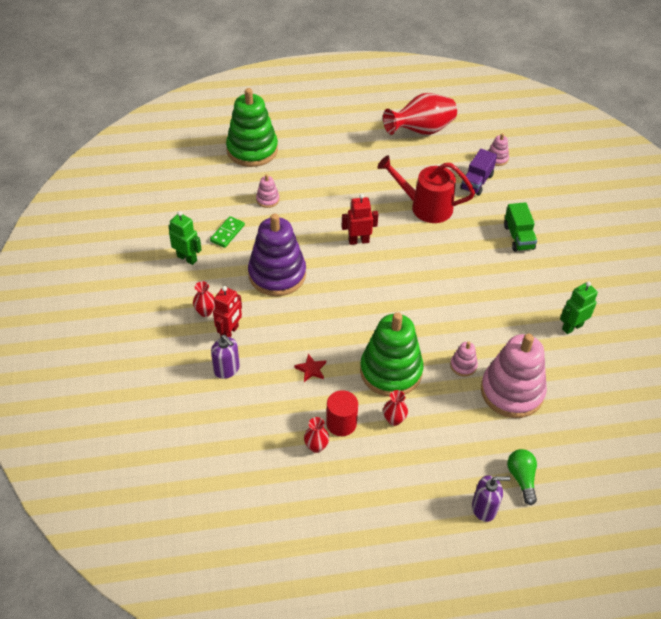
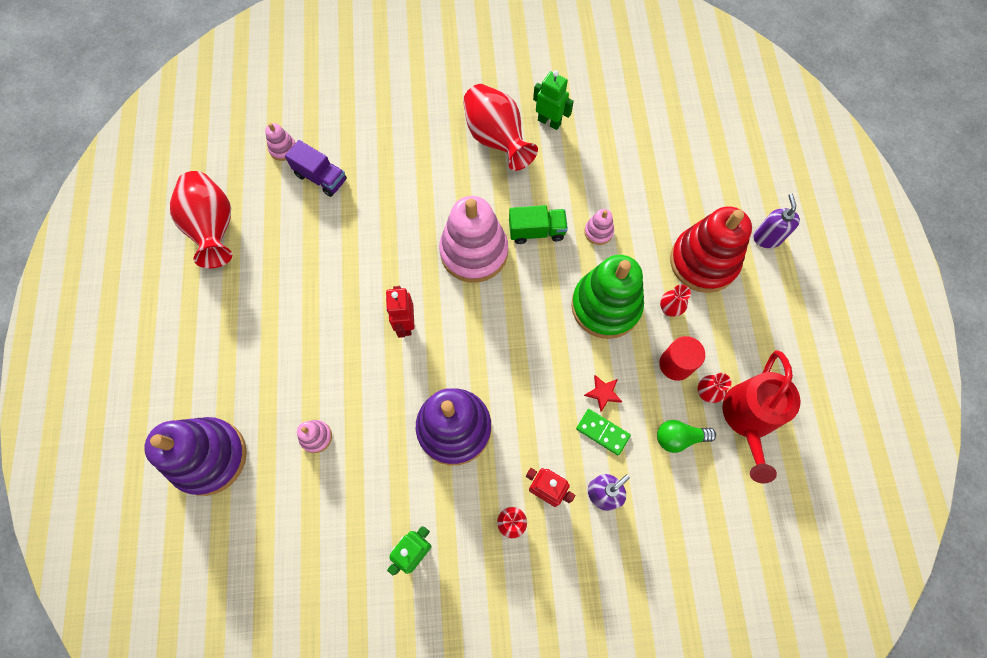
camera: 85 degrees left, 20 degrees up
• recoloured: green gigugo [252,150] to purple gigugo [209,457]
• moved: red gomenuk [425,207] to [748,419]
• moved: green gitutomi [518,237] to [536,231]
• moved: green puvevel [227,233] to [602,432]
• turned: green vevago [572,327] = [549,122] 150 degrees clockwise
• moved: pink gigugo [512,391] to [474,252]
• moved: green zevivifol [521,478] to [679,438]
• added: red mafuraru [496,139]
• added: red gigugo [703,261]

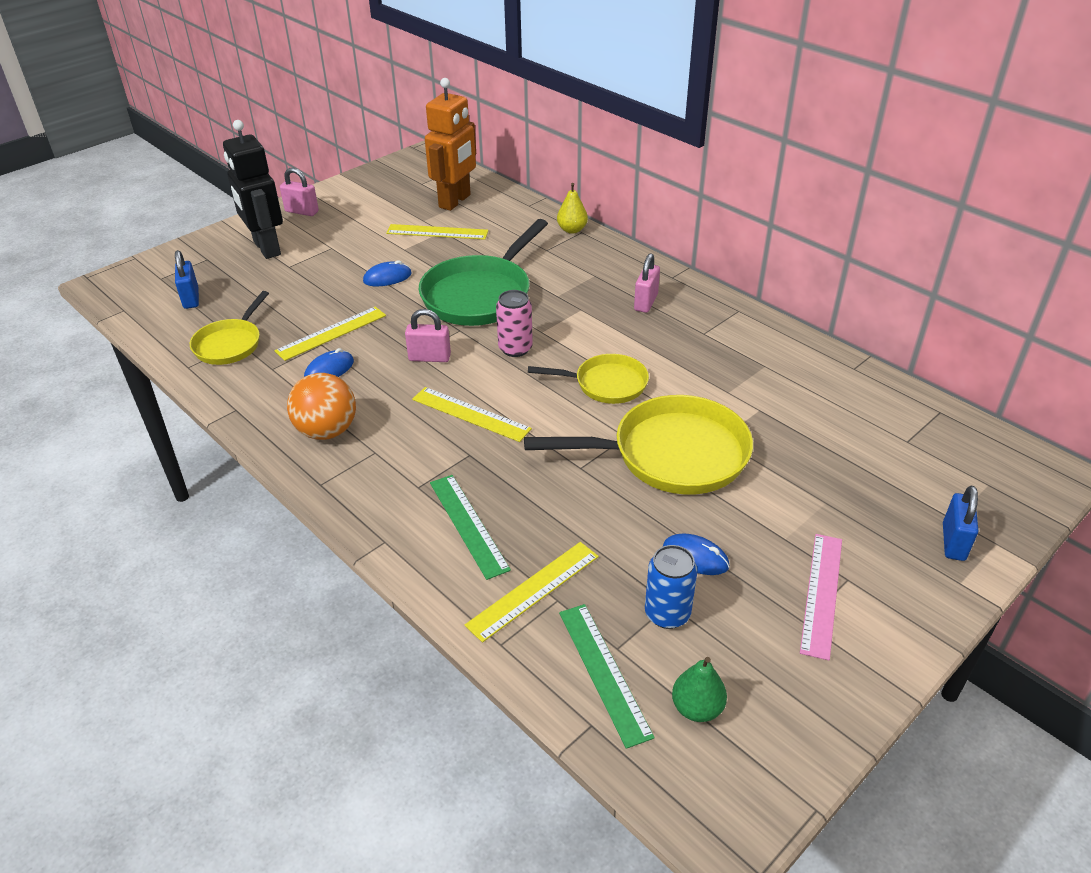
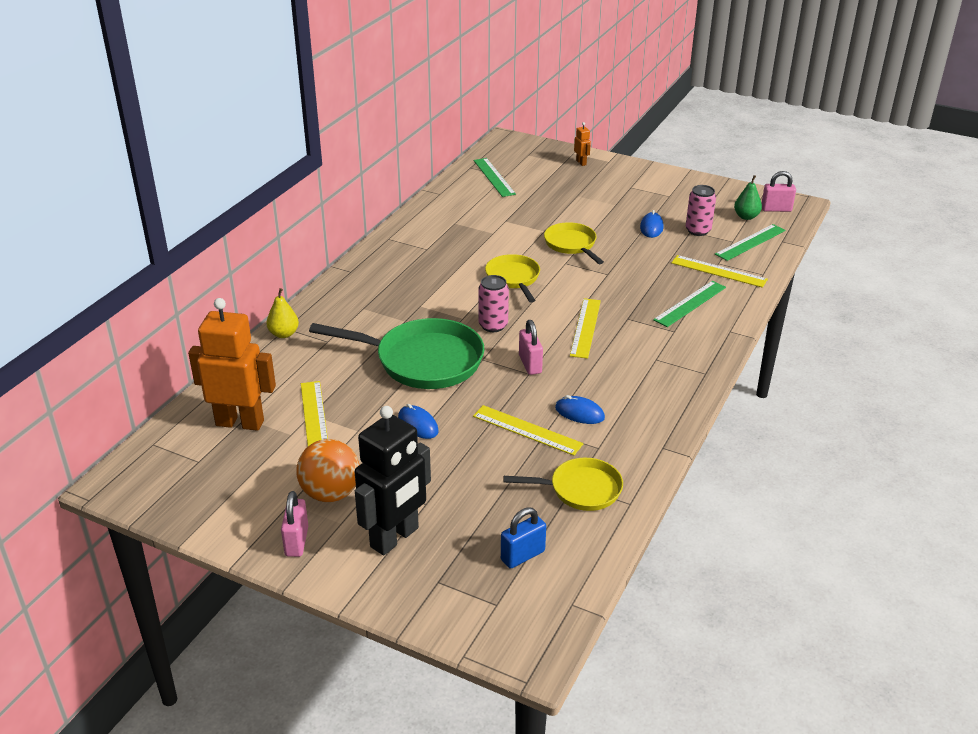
camera: 110 degrees left, 5 degrees down
• moved: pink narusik [646,302] to [776,209]
• moved: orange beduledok [327,431] to [330,493]
• resized: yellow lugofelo [671,455] = [571,245] x0.58
• replaced: blue narusik [953,542] to orange vevago [581,162]
• removed: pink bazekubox [821,593]
• recoloured: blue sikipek [667,614] to pink sikipek [698,230]
• added: green bazekubox [494,177]

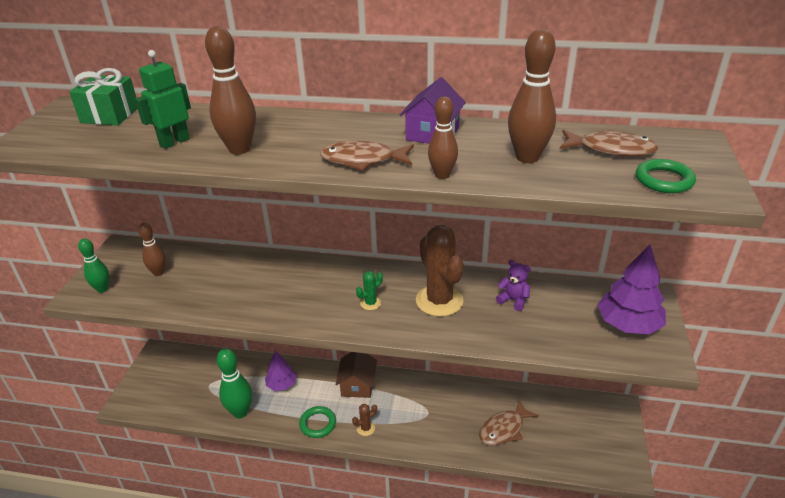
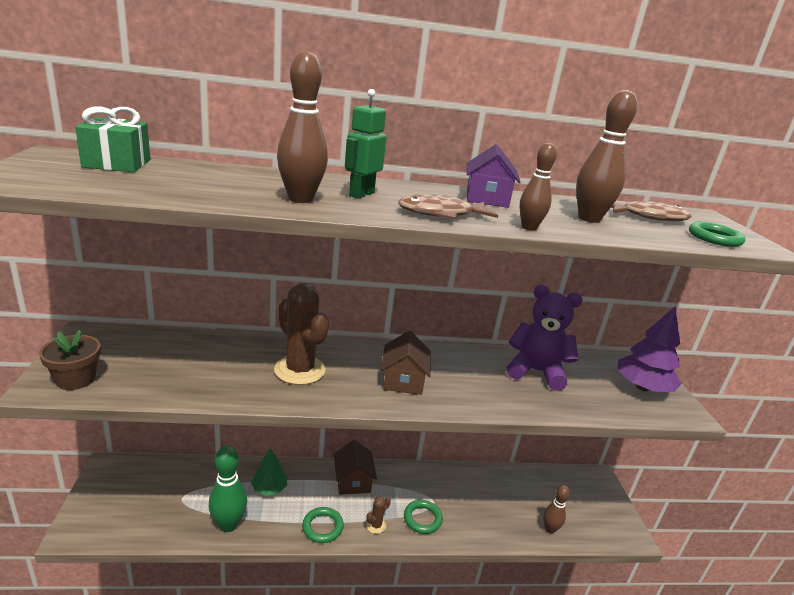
camera: 20 degrees left, 10 degrees down
• moved: green vevago [174,142] to [361,194]
• moved: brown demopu [159,272] to [549,529]
• moved: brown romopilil [439,301] to [299,370]
• replaced: green demopu [102,289] to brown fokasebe [76,379]
• resized: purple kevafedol [513,300] = [536,371] x2.04
• replaced: green romopilil [370,303] to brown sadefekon [403,380]
• recoloured: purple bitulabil [281,384] to green bitulabil [269,488]
• removed: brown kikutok [504,429]
• added: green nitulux [422,519]

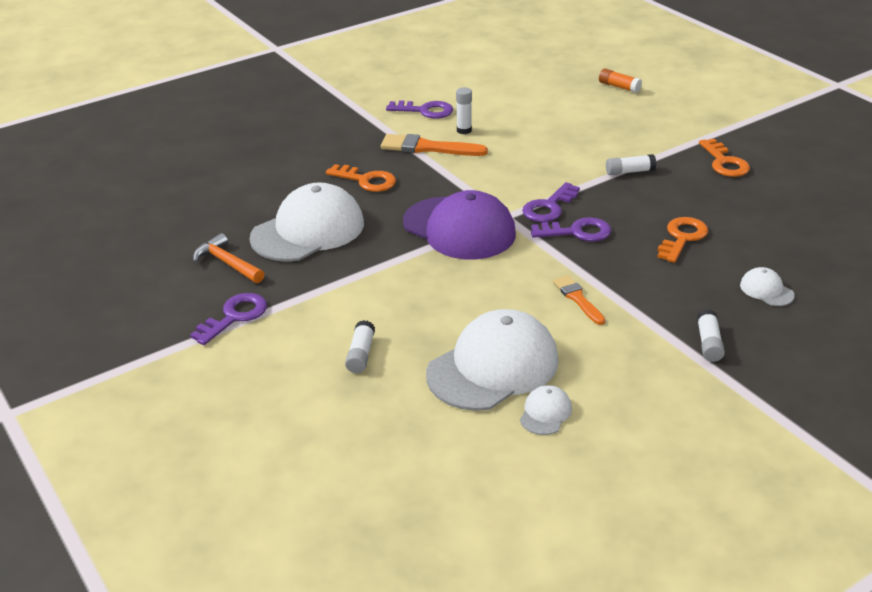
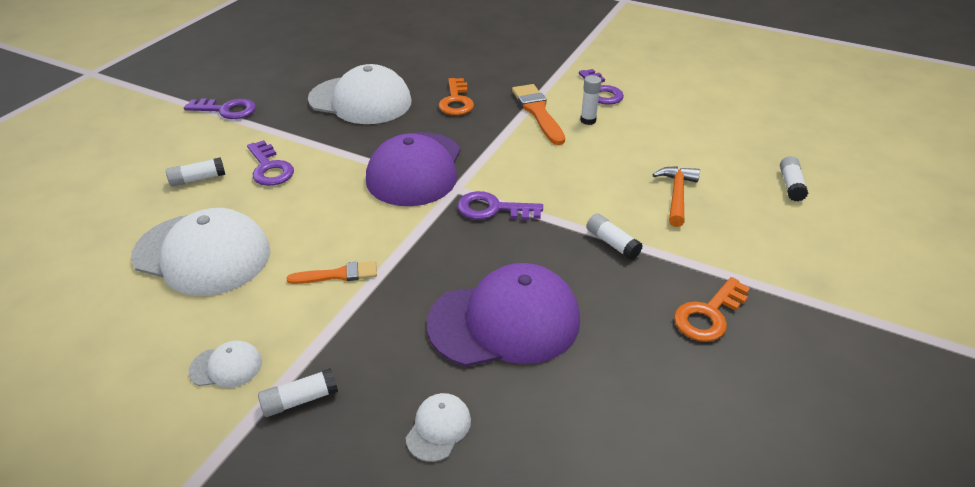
camera: 60 degrees right, 5 degrees up
• recoloured: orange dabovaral [619,87] to white dabovaral [790,185]
• moved: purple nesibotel [577,232] to [269,168]
• replaced: orange nesibotel [682,238] to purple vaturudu [504,321]
• moved: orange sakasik [227,263] to [676,195]
• turned: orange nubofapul [577,299] = [338,275] 45 degrees clockwise
• moved: white vaturudu [545,413] to [226,366]

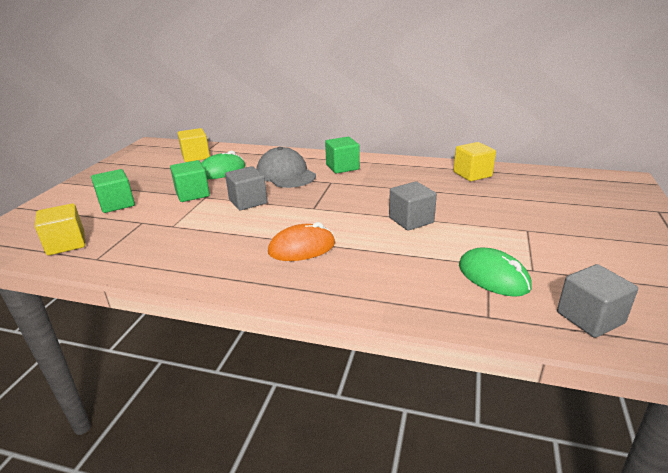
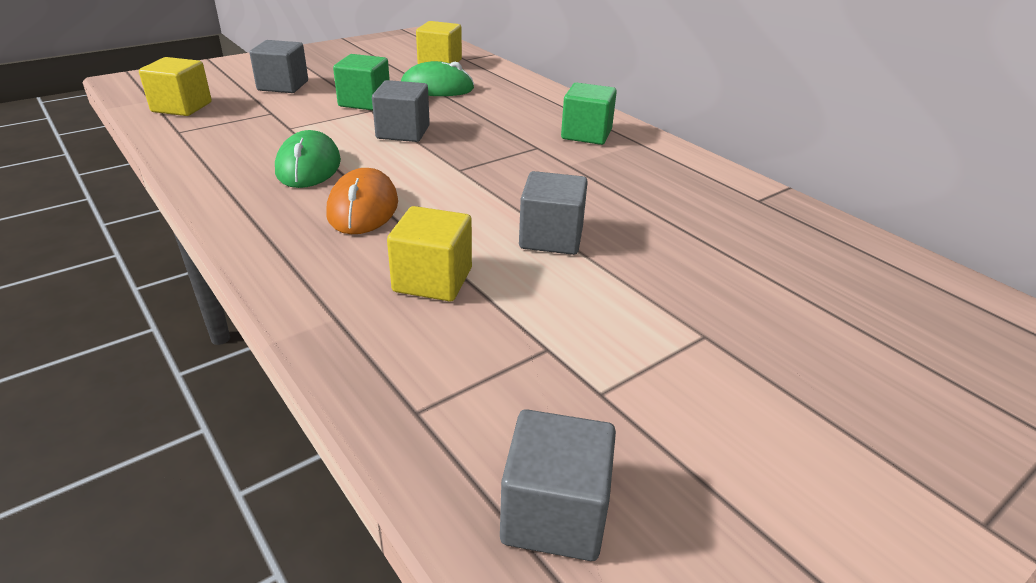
camera: 35 degrees right, 5 degrees up
• moved: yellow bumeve [472,174] to [432,280]
• removed: grey vaturudu [286,174]
• recoloured: green bumeve [117,204] to grey bumeve [283,86]
• turned: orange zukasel [302,248] = [363,208] 75 degrees clockwise
• moved: green zukasel [493,276] to [308,167]

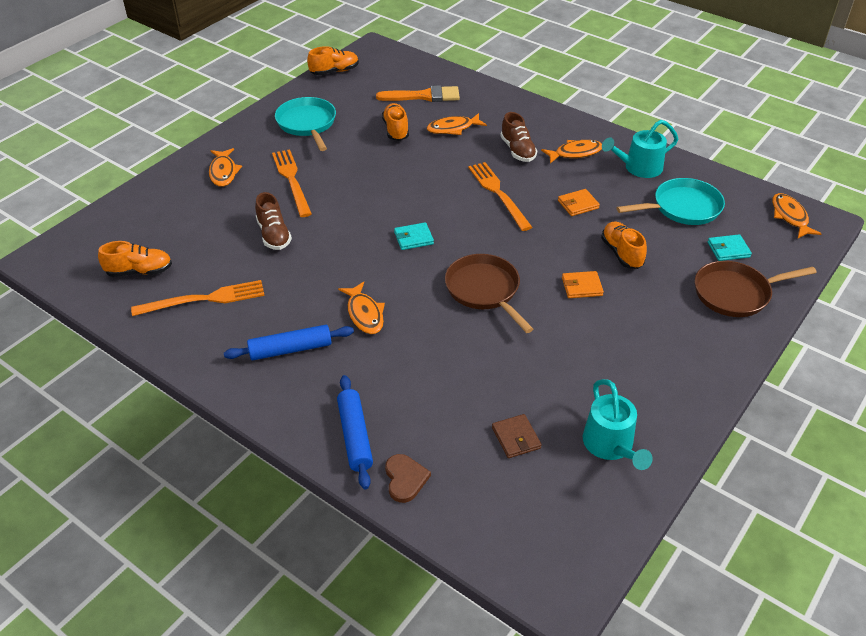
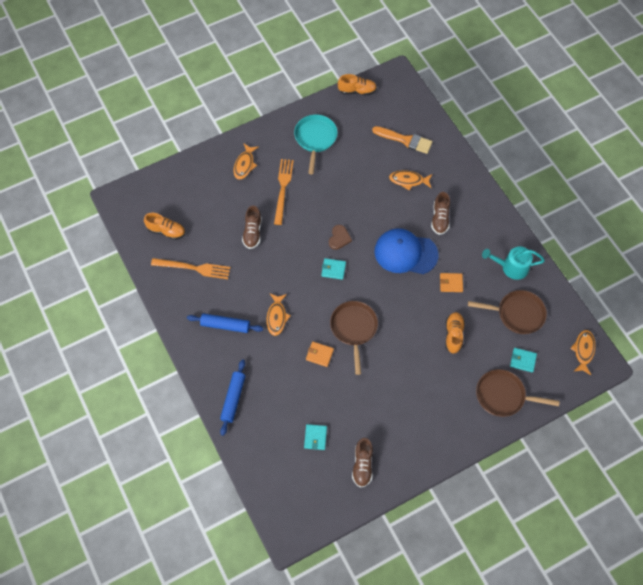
camera: 25 degrees right, 20 degrees up
• removed: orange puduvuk [396,130]
• removed: orange kikutok [575,153]
• replaced: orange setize [498,193] to blue vaturudu [405,253]
• recoloured: turquoise lugofelo [682,208] to brown lugofelo [517,314]
• moved: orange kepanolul [582,286] to [319,354]
• replaced: turquoise gomenuk [611,446] to brown puduvuk [362,465]
• recoloured: brown kepanolul [516,438] to turquoise kepanolul [315,437]
• moved: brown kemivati [405,479] to [339,238]

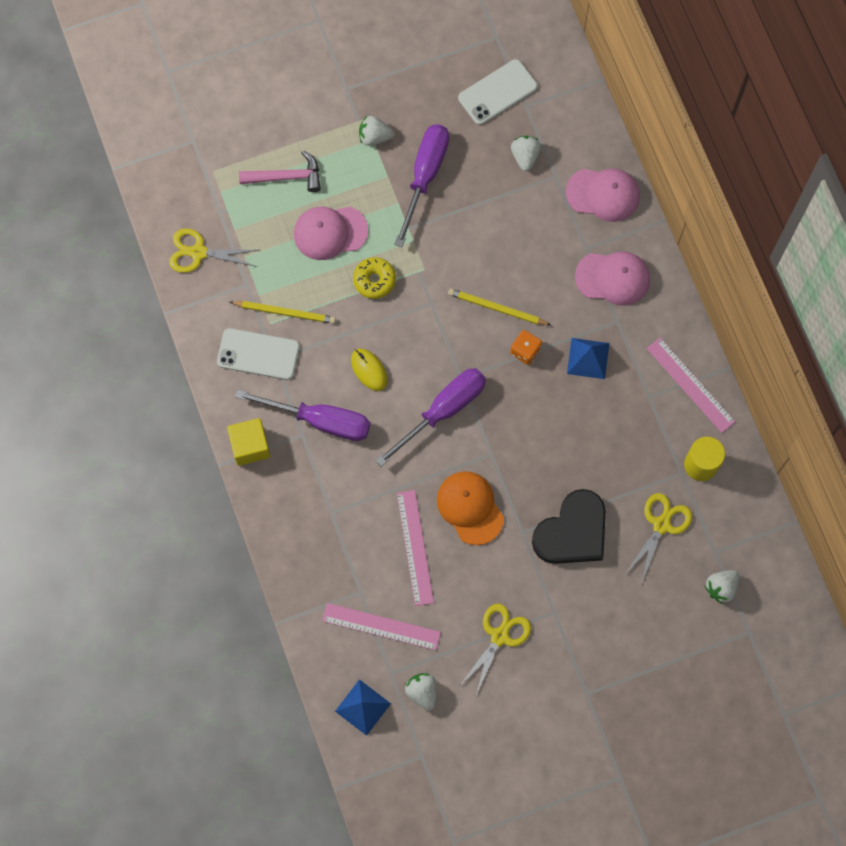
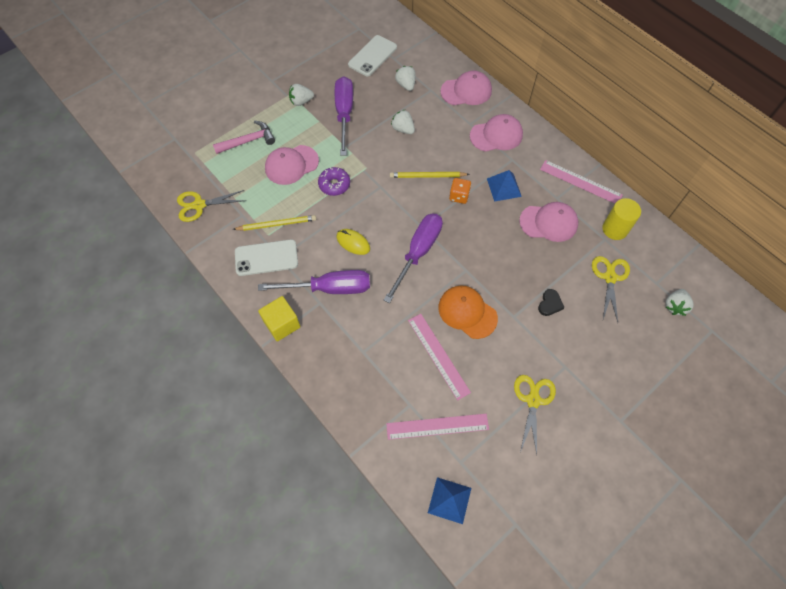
camera: 20 degrees left, 10 degrees down
• recoloured: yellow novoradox [374,280] to purple novoradox [334,184]
• resized: black kemivati [572,532] = [550,304] x0.43
• moved: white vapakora [422,692] to [403,129]
• added: pink vaturudu [548,223]

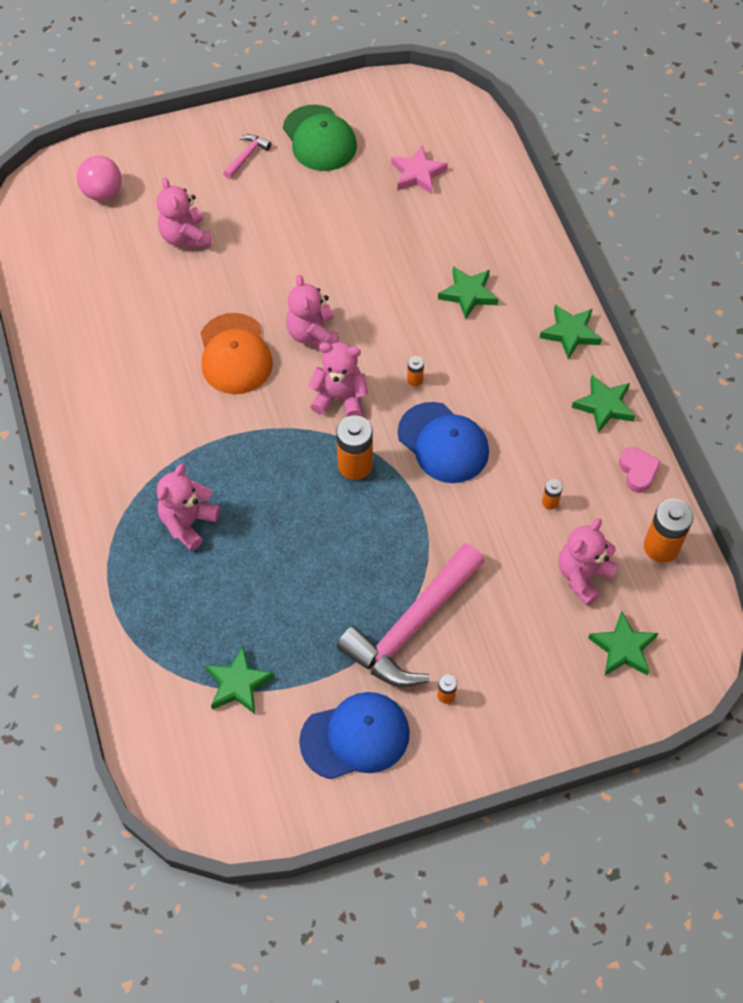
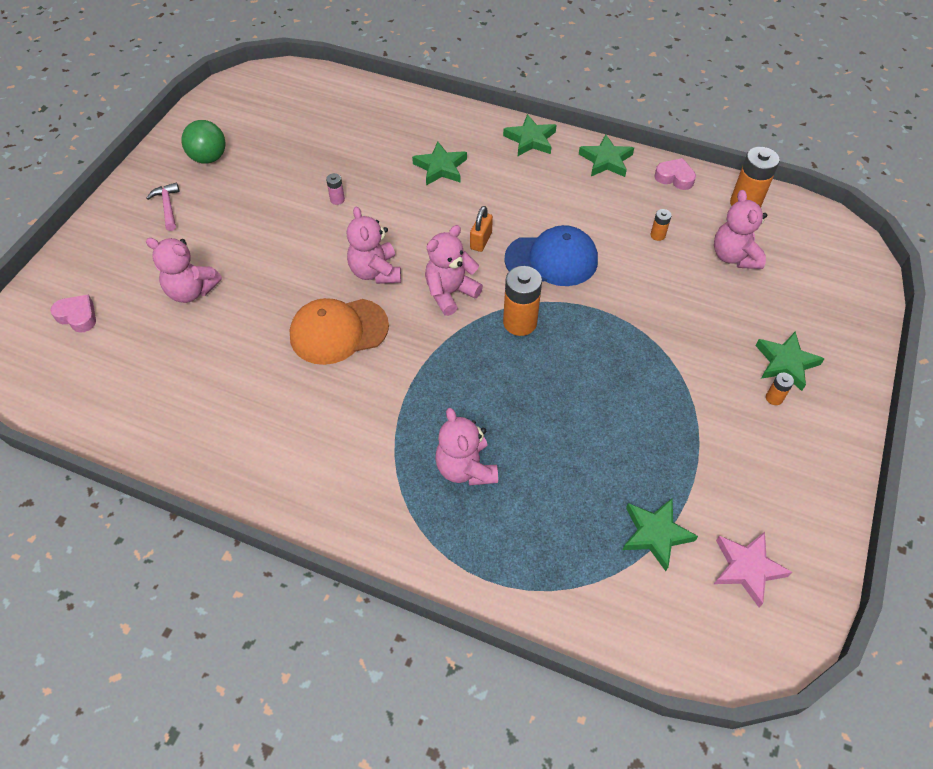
camera: 50 degrees left, 5 degrees down
• replaced: green vaturudu [319,138] to green beduledok [209,158]
• moved: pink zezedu [417,174] to [747,568]
• replaced: pink beduledok [103,193] to pink kemivati [78,316]
• turned: pink kevafedol [313,334] = [375,272] 45 degrees clockwise
• turned: orange vaturudu [235,354] = [338,331] 135 degrees clockwise
• replaced: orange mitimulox [415,380] to orange narusik [481,241]
• removed: pink sakasik [411,627]
• moved: green zezedu [623,648] to [786,363]
• removed: blue vaturudu [355,737]
• added: pink mitimulox [337,199]

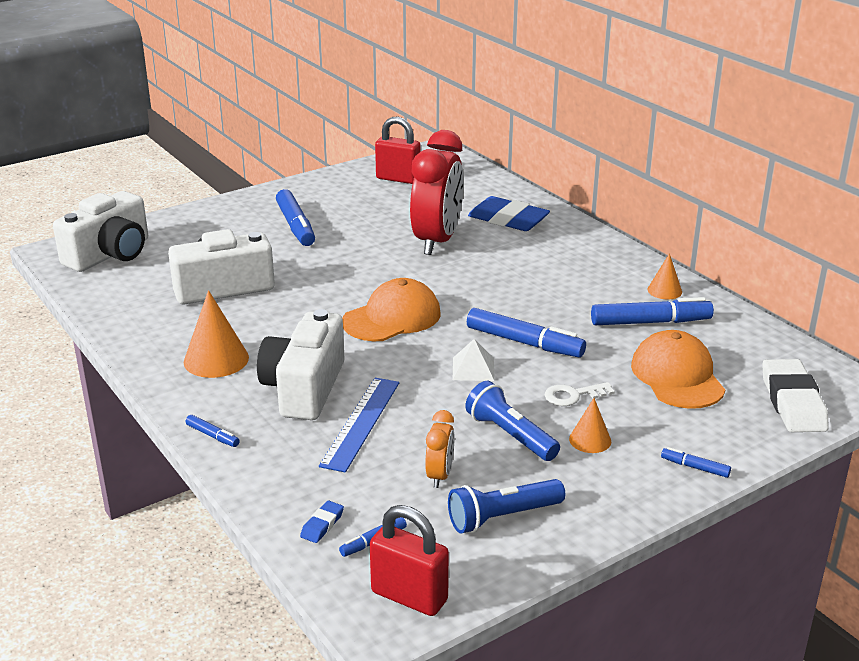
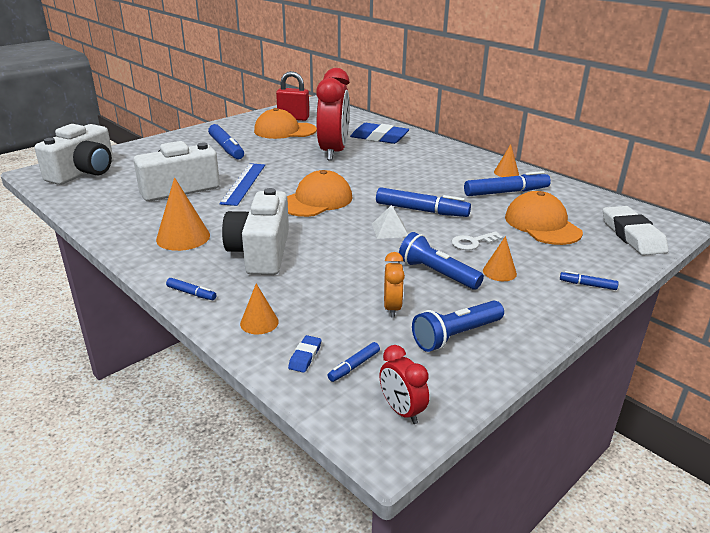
camera: 10 degrees left, 0 degrees up
• moved: blue bazekubox [360,423] to [243,183]
• replaced: red narusik [409,596] to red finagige [401,411]
• added: orange vaturudu [284,131]
• added: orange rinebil [259,322]

